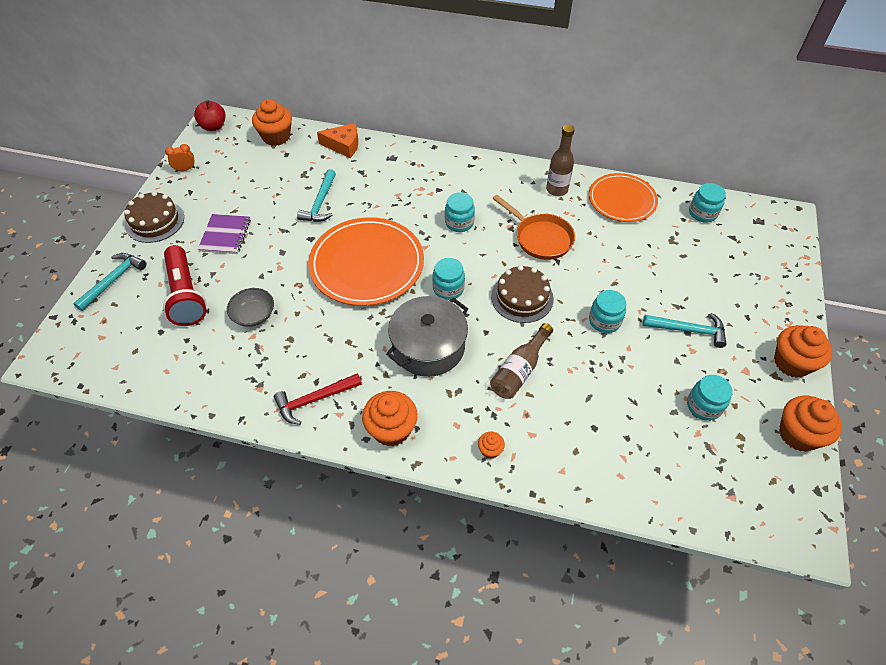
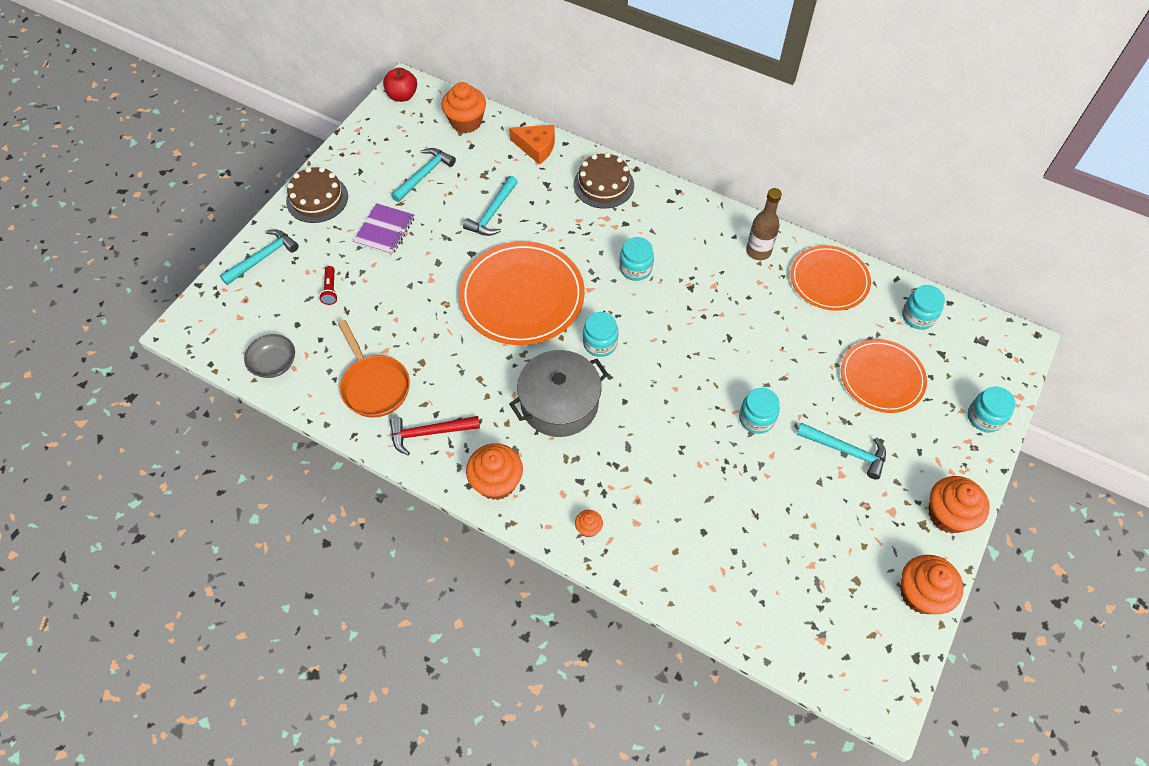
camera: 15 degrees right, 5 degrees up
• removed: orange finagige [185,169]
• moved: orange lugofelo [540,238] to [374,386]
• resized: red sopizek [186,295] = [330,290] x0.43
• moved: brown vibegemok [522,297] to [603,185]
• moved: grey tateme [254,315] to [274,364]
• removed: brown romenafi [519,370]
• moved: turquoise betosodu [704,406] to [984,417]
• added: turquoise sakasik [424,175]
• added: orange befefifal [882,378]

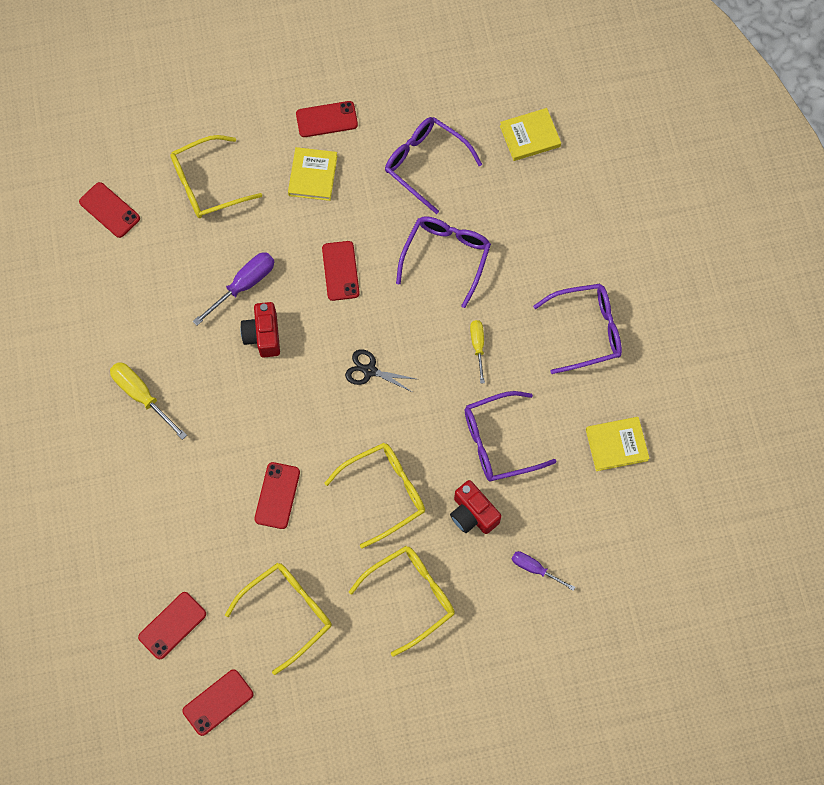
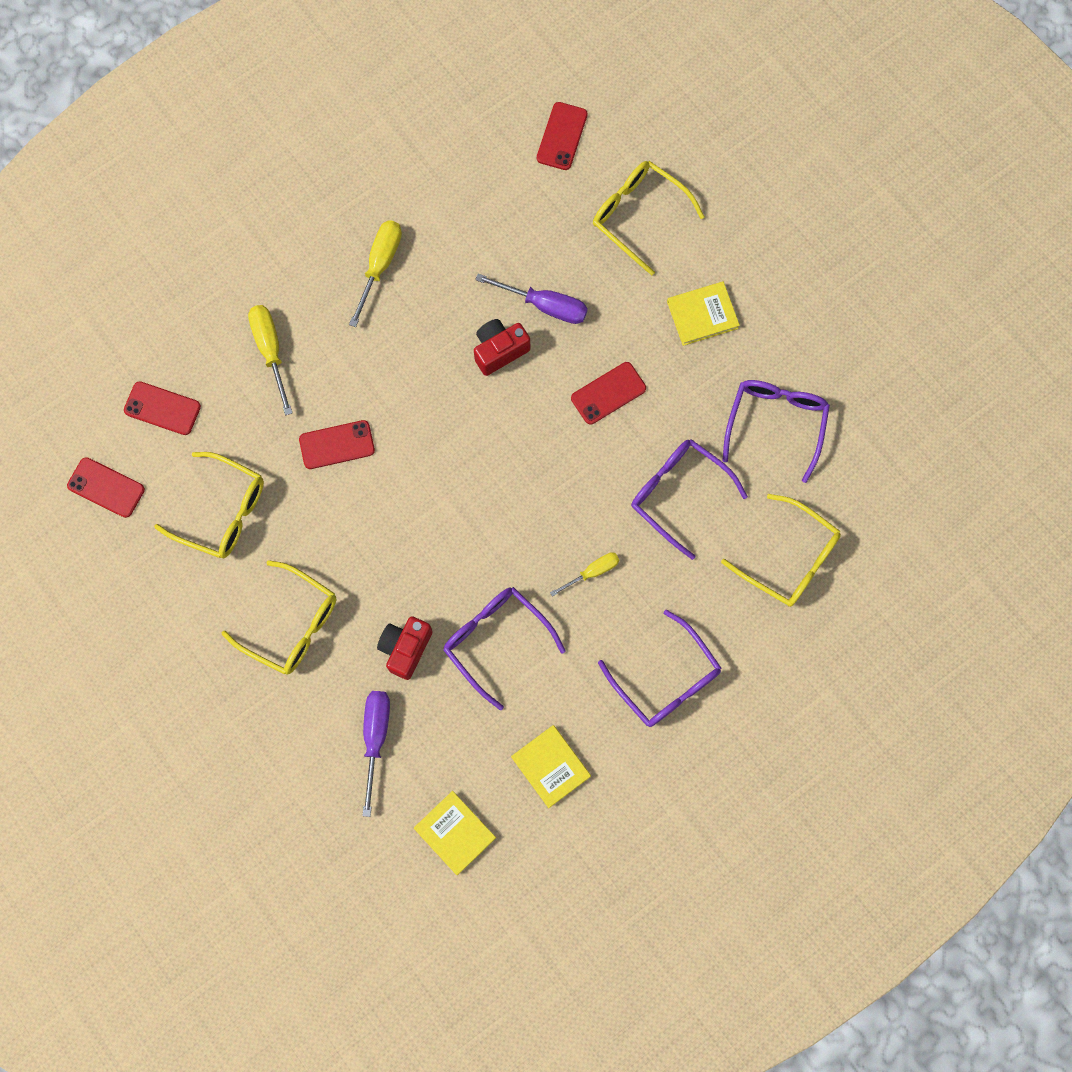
camera: 65 degrees right, 5 degrees up
• removed: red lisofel [326,119]
• moved: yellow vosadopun [530,136] to [455,833]
• turned: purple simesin [446,257] = [678,494] 135 degrees counterclockwise
• removed: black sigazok [369,370]
• moved: yellow simesin [385,492] to [790,559]
• resized: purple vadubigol [535,569] = [375,738] x1.57
• added: yellow vadubigol [270,350]

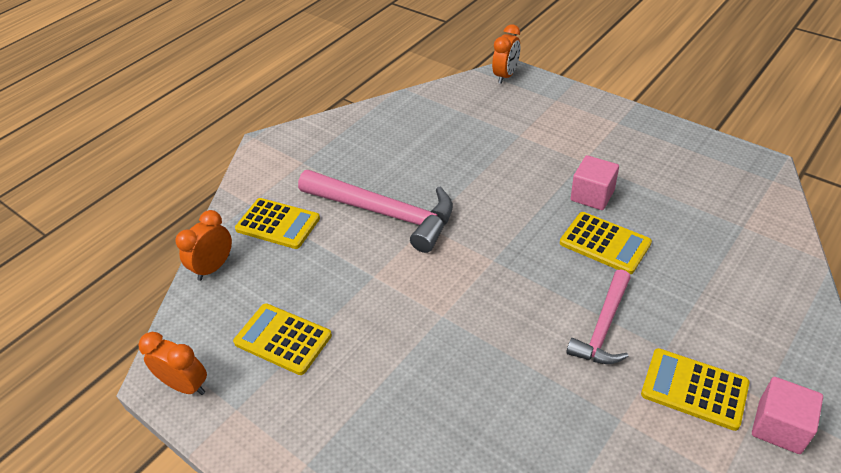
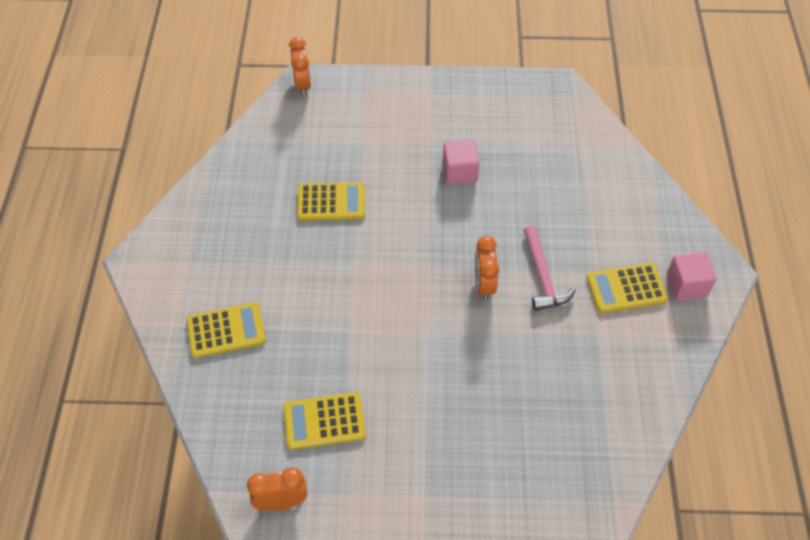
camera: 40 degrees left, 10 degrees up
• removed: pink sakasik [384,213]
• moved: orange finagige [214,267] to [484,285]
• moved: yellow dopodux [605,243] to [331,202]

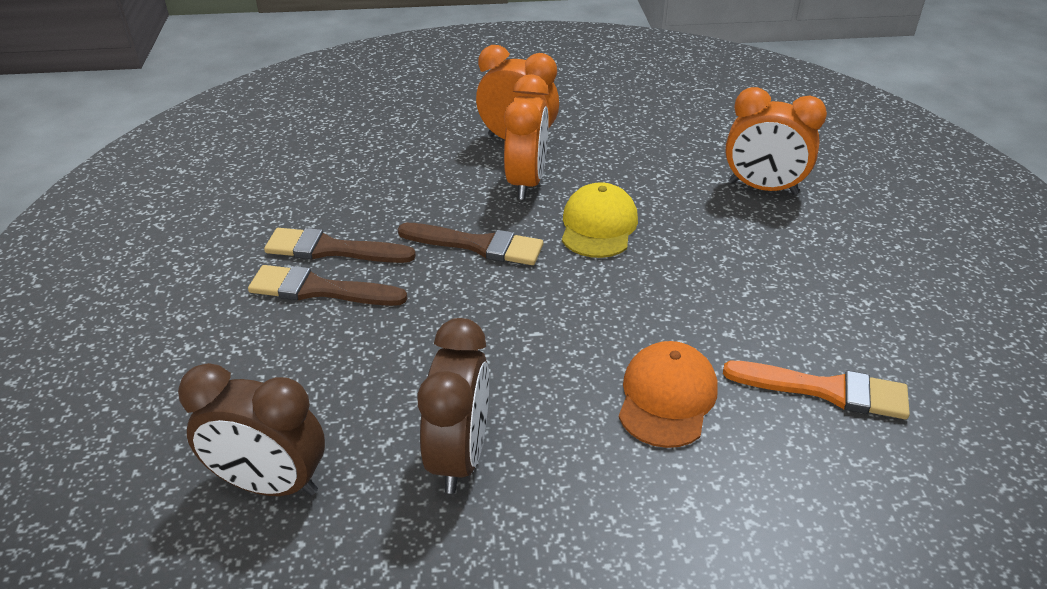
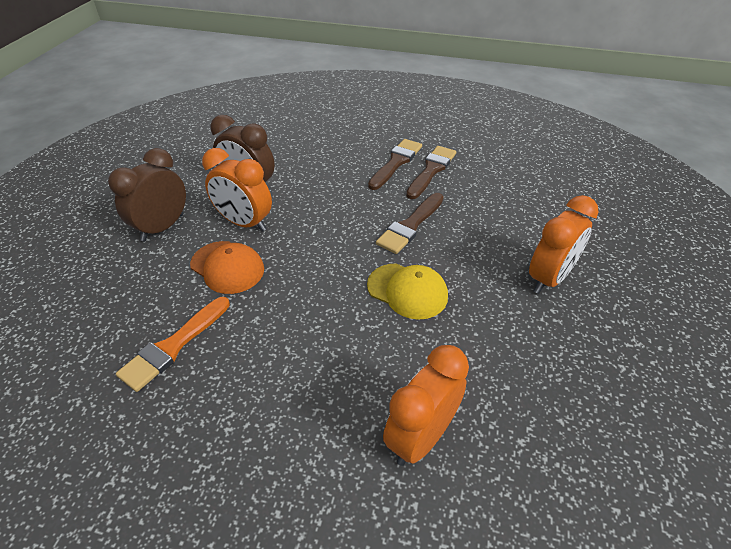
camera: 110 degrees right, 5 degrees up
• moved: orange finagige [526,182] to [245,223]
• moved: brown finagige [270,484] to [162,227]

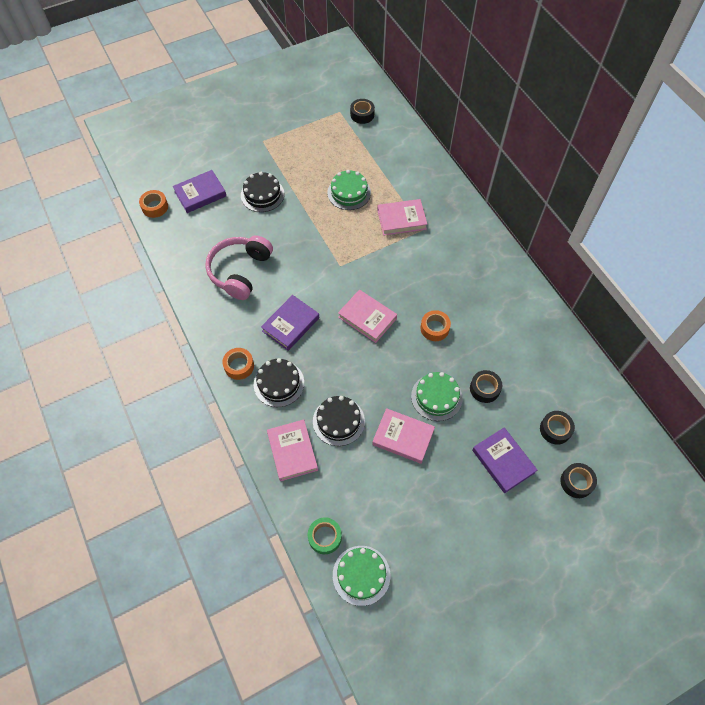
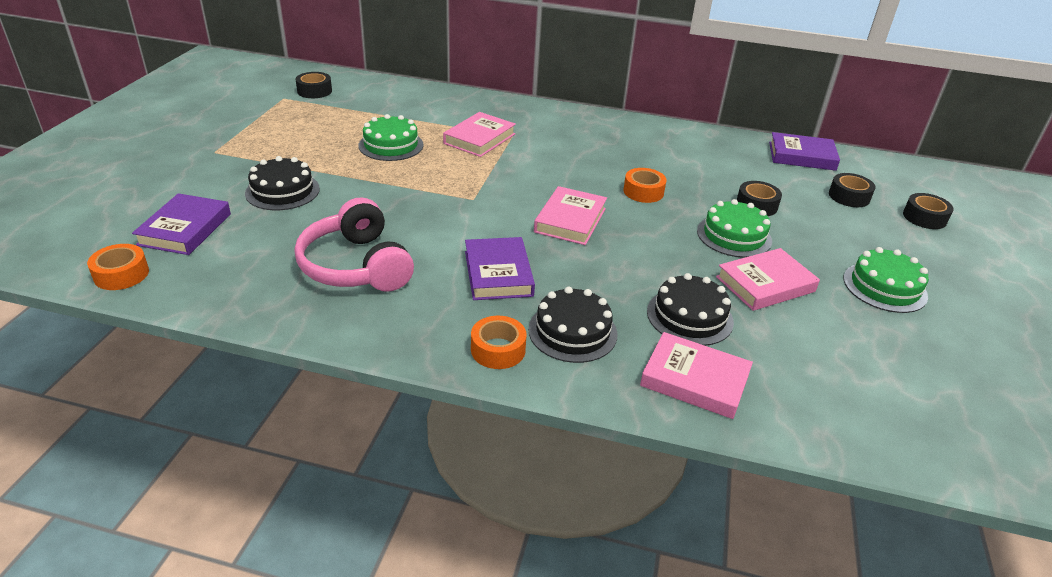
camera: 50 degrees left, 25 degrees down
• turned: pink vosadopun [367,318] = [570,220] 60 degrees counterclockwise
• moved: purple vosadopun [503,461] to [801,156]
• removed: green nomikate [325,537]
• moved: green vibegemok [361,575] to [884,287]

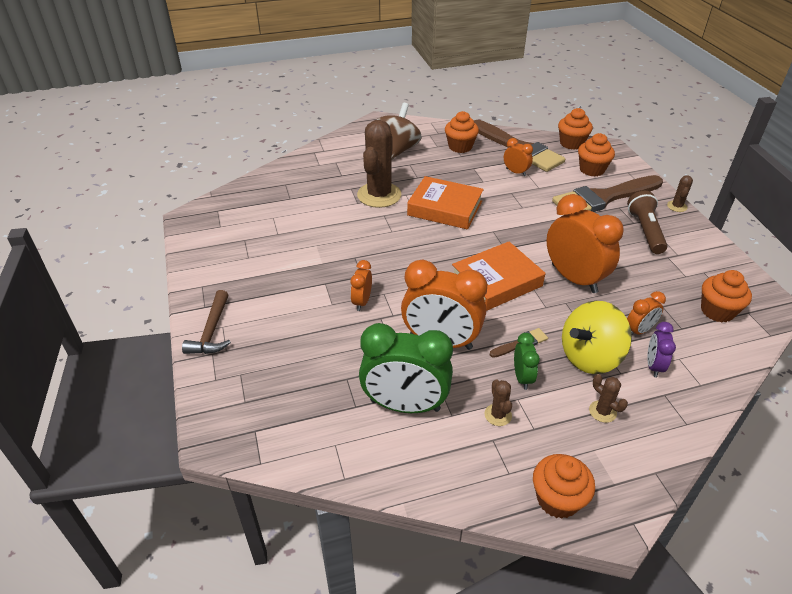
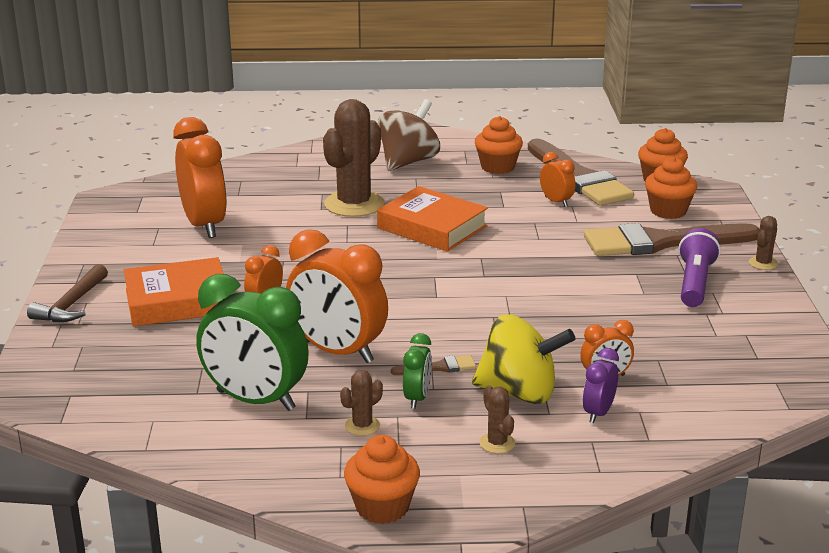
camera: 15 degrees right, 15 degrees down
• recoloured: brown sopizek [645,231] to purple sopizek [694,283]
• moved: orange finagige [574,278] to [204,225]
• moved: orange vosadopun [496,281] to [177,301]
• removed: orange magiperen [717,311]
• turned: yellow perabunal [590,357] = [519,392] 150 degrees counterclockwise
• turned: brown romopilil [498,415] = [362,426] 45 degrees clockwise

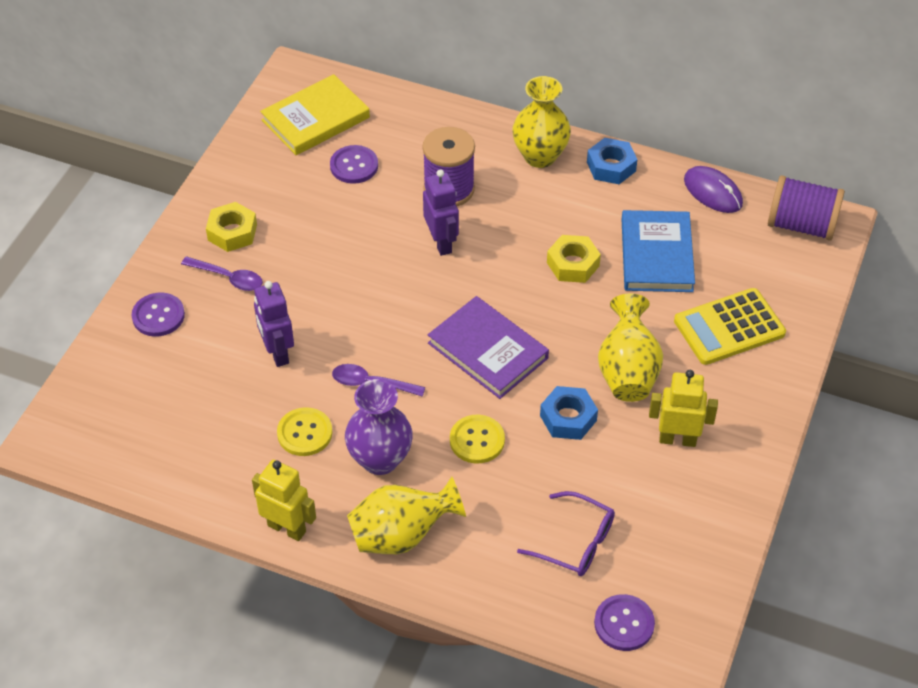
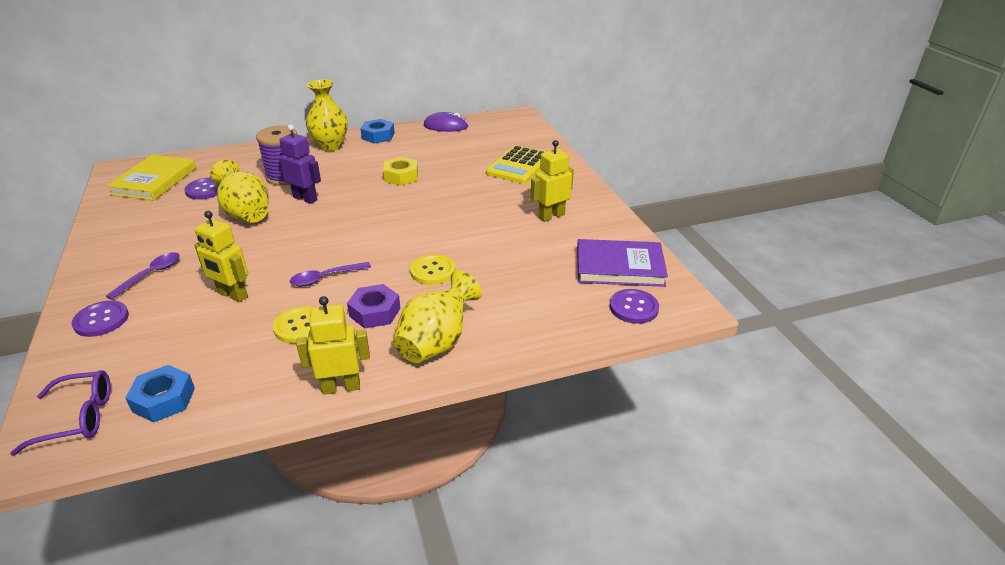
camera: 40 degrees left, 15 degrees down
• removed: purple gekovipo [801,225]
• removed: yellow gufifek [232,232]
• removed: blue vosadopun [657,255]
• turned: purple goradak [228,278] = [150,275] 45 degrees counterclockwise
• recoloured: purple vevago [277,353] to yellow vevago [232,295]
• moved: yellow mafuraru [627,371] to [246,214]
• moved: purple vosadopun [487,351] to [619,267]
• replaced: purple mafuraru [380,459] to purple gufifek [375,312]
• moved: blue gufifek [568,418] to [164,399]
• moved: purple simesin [574,542] to [77,418]

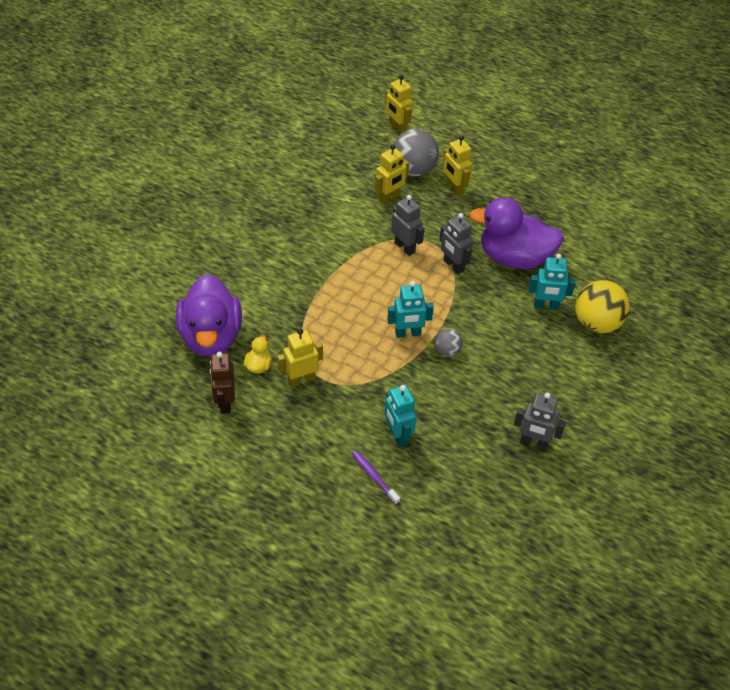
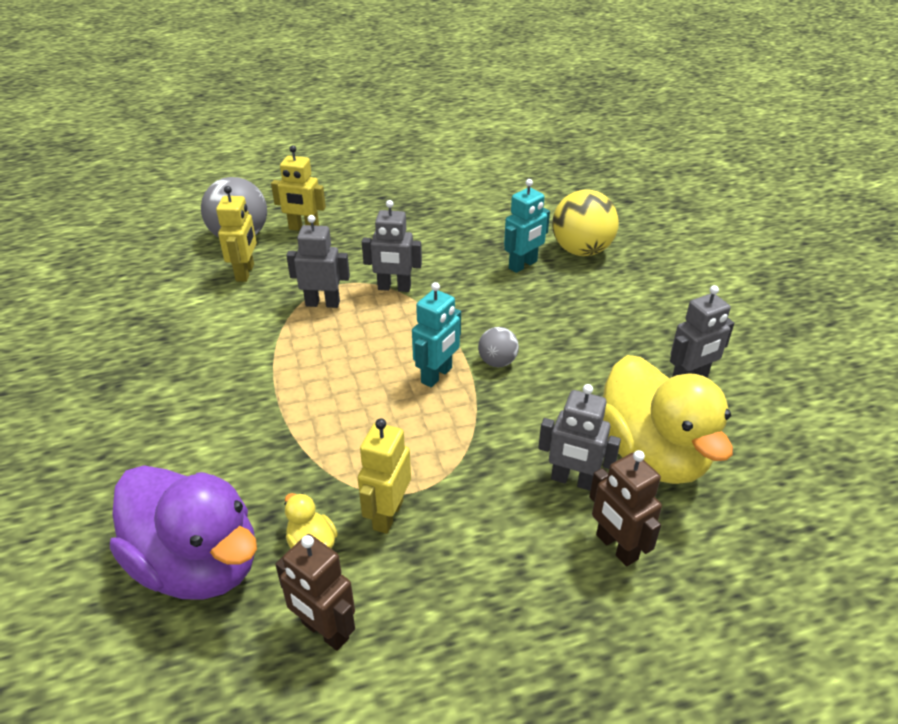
camera: 45 degrees left, 10 degrees down
• removed: yellow vevago [397,128]
• removed: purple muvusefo [514,258]
• recoloured: turquoise vevago [397,435] to grey vevago [572,480]
• replaced: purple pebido [374,476] to brown vevago [616,547]
• added: yellow muvusefo [652,454]

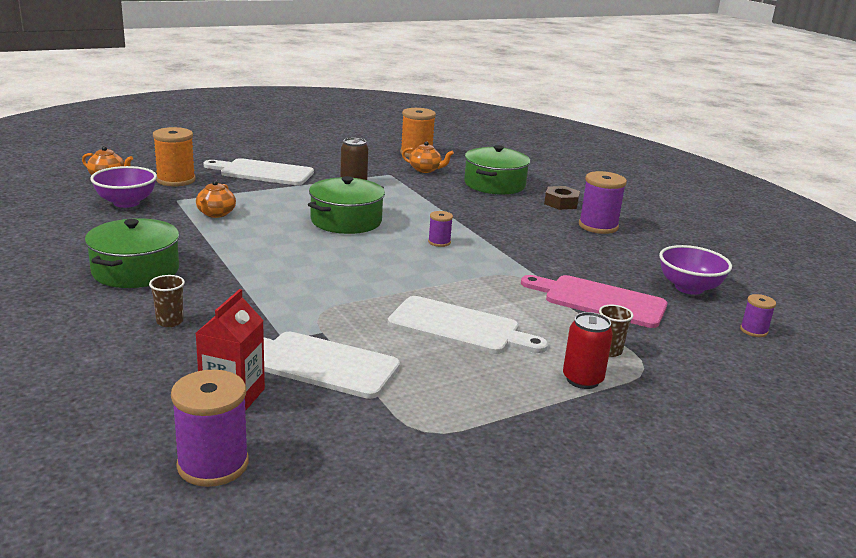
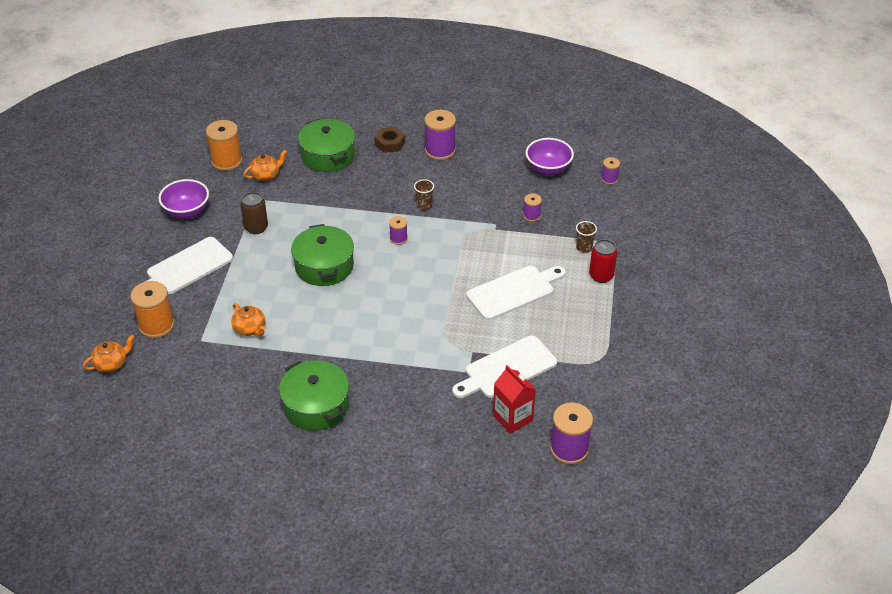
camera: 50 degrees left, 20 degrees up
• moved: purple tateme [126,203] to [187,212]
• moved: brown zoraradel [170,322] to [424,206]
• replaced: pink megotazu [599,300] to purple gekovipo [531,216]

